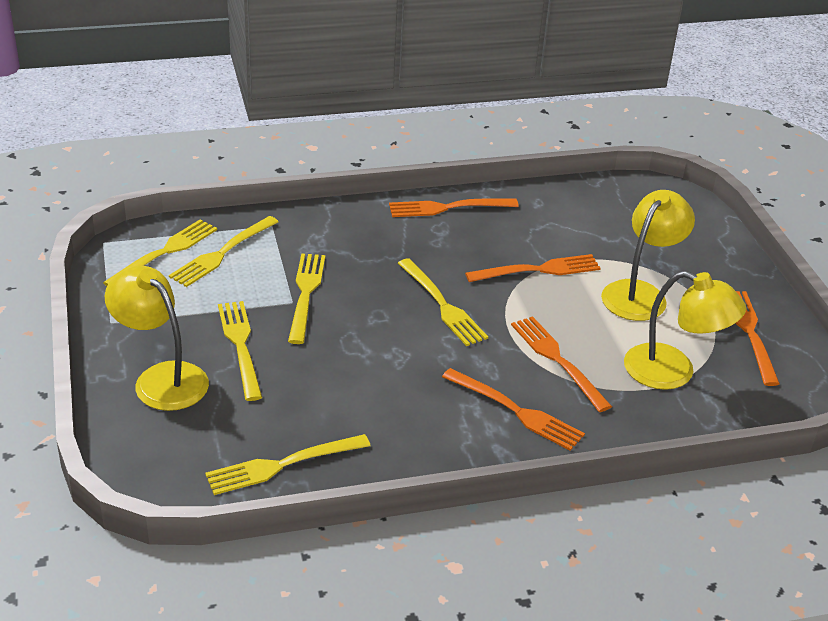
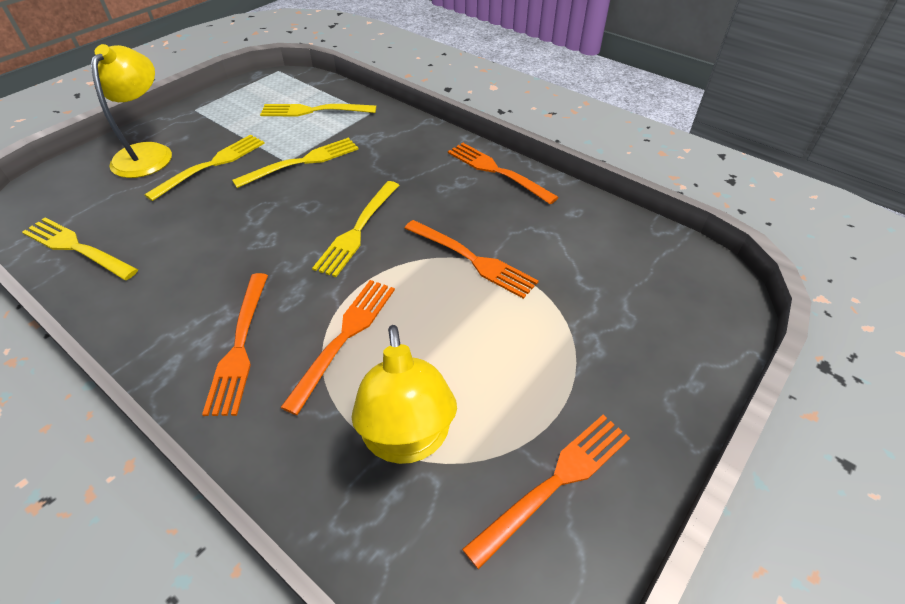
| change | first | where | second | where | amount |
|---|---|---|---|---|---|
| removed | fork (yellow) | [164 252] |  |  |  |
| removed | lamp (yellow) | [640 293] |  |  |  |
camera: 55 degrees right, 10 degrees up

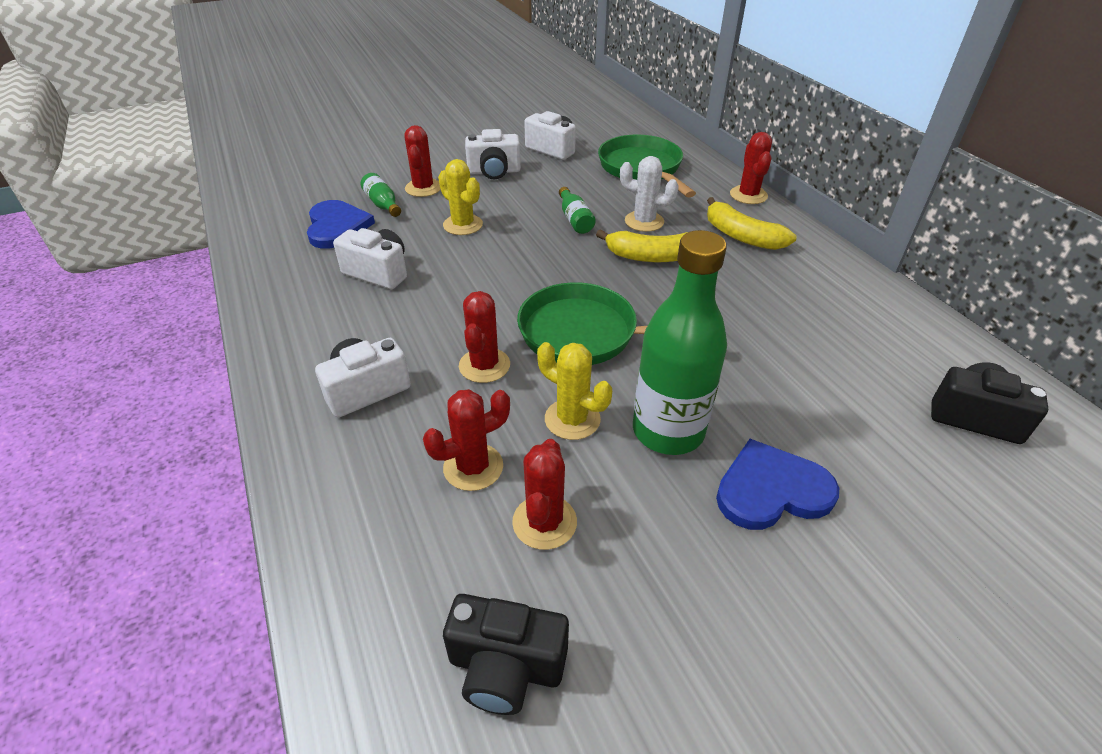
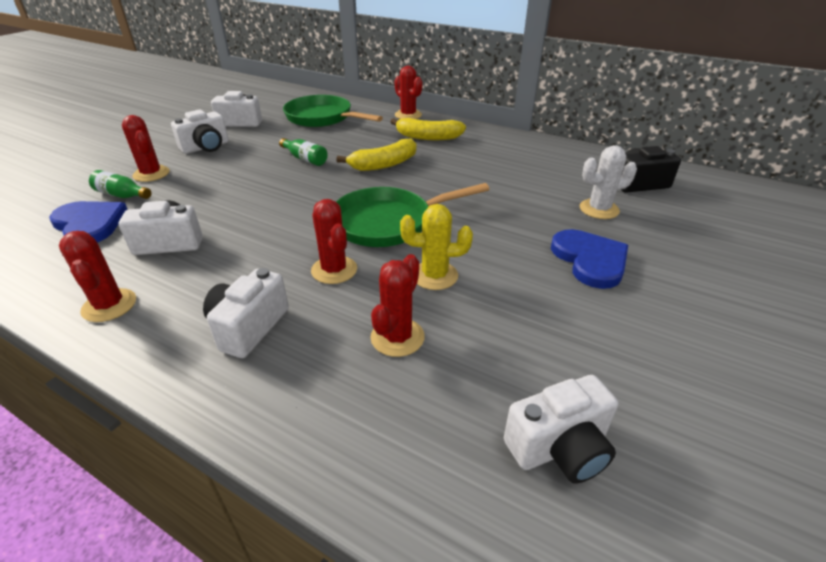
| change | first | where | second | where | amount |
|---|---|---|---|---|---|
| removed | cactus (yellow) | [463 225] |  |  |  |
| recoloured | camera (black) | [506 667] | camera (white) | [559 448] |  |
| moved | cactus (red) | [544 522] |  | [109 305] |  |
| moved | cactus (white) | [644 221] |  | [599 209] |  |
| removed | bottle (green) | [668 431] |  |  |  |
| turned | heart (blue) | [771 490] |  | [590 260] | 120 degrees clockwise |
camera: 35 degrees left, 5 degrees down

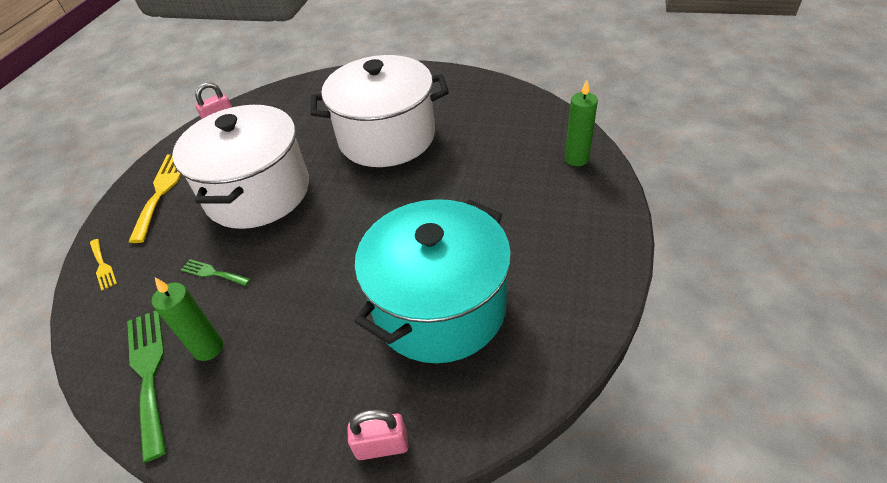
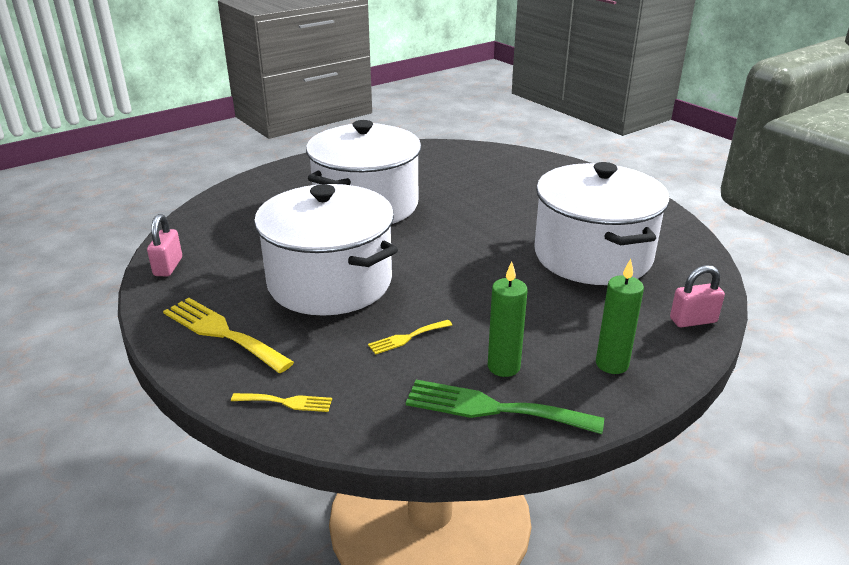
| change | first | where | second | where | amount |
|---|---|---|---|---|---|
| recoloured | fork (green) | [213 273] | fork (yellow) | [407 338] |  |
| turned | padlock (pink) | [382 446] |  | [693 320] | 45 degrees clockwise |
| recoloured | pot (turquoise) | [439 307] | pot (white) | [592 256] |  |
| moved | candle (green) | [576 159] |  | [612 364] |  |
camera: 55 degrees left, 15 degrees down

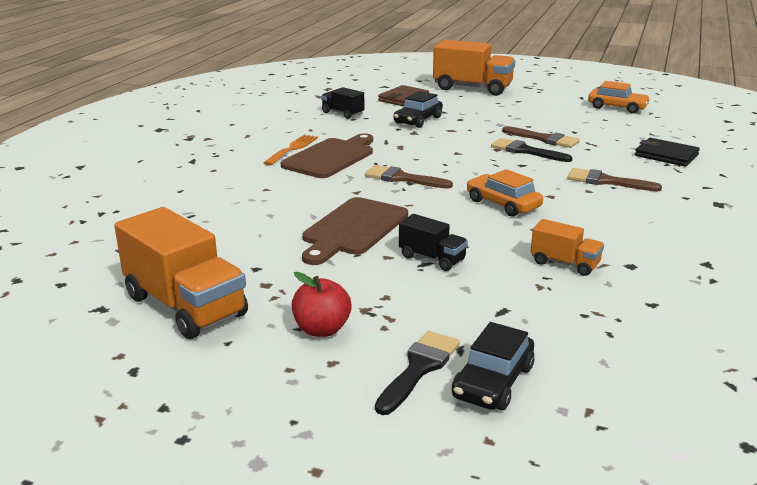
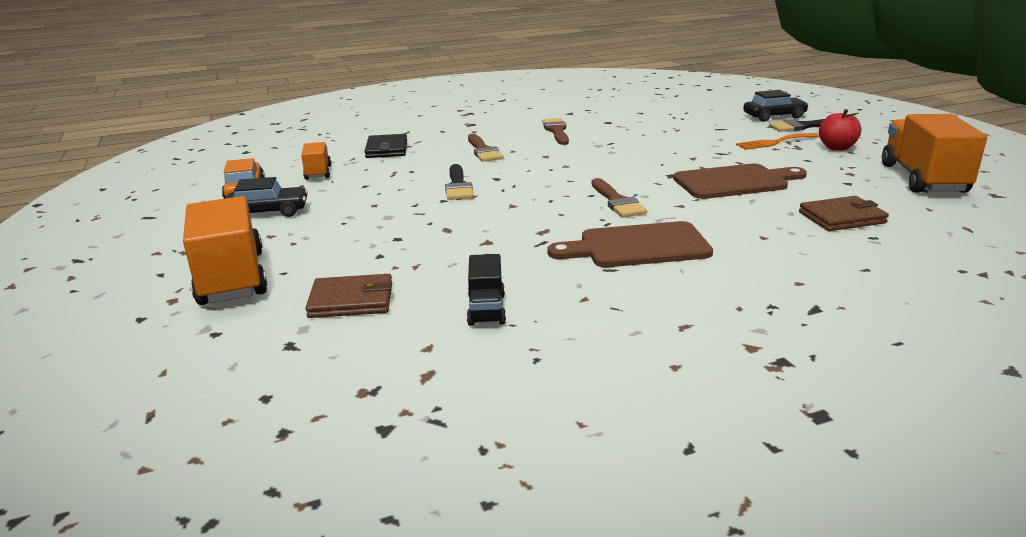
| change | first | where | second | where | amount |
|---|---|---|---|---|---|
| moved | fork (orange) | [293 149] |  | [775 142] |  |
| moved | car (black) | [418 120] |  | [268 212] |  |
| removed | truck (black) | [432 258] |  |  |  |
| removed | car (orange) | [503 204] |  |  |  |
| moved | brush (brown) | [544 139] |  | [556 131] |  |
| moved | truck (orange) | [564 263] |  | [318 173] |  |
| added |  |  | wallet (brown) | [842 217] |  |
camera: 130 degrees left, 0 degrees up

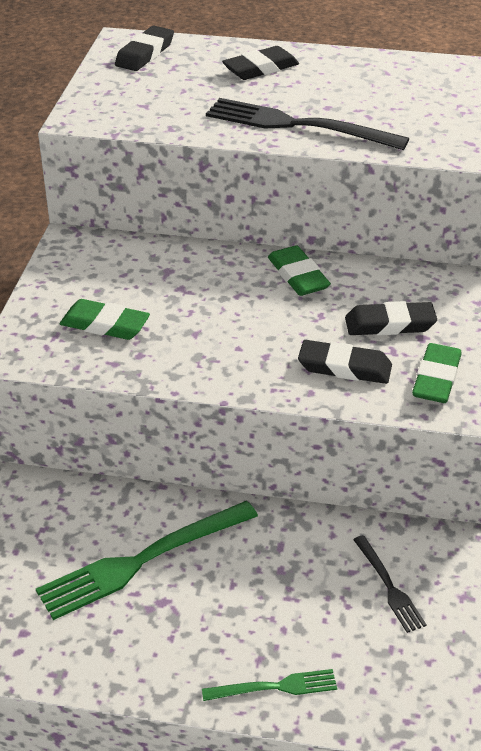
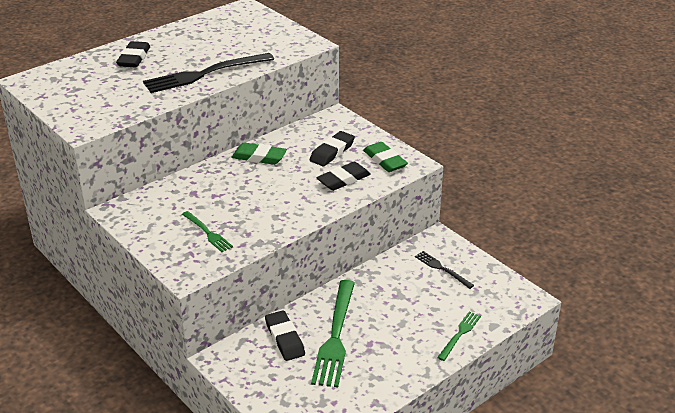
| change | first | where | second | where | amount |
|---|---|---|---|---|---|
| replaced | eraser (green) | [105 325] | fork (green) | [207 233] |  |
| moved | eraser (black) | [145 54] |  | [284 338] |  |
| turned | fork (black) | [389 587] |  | [442 269] | 150 degrees counterclockwise |
camera: 50 degrees left, 5 degrees down

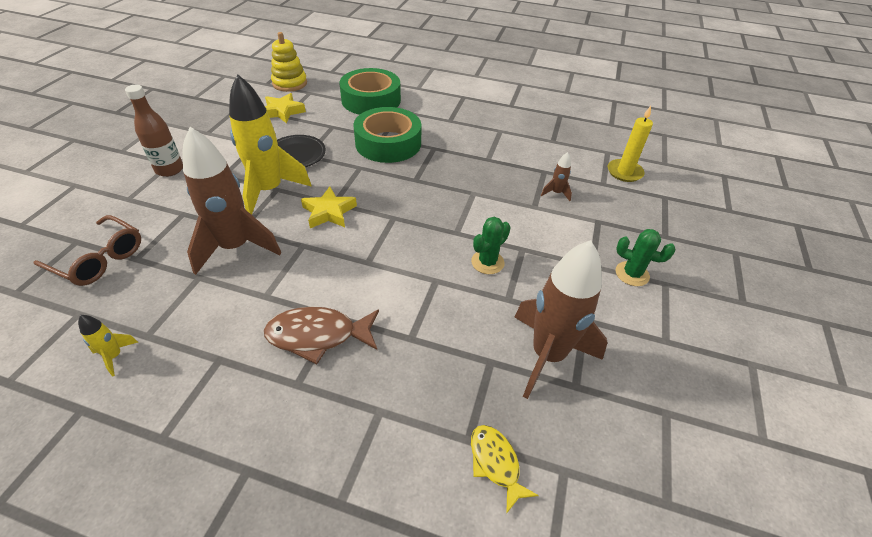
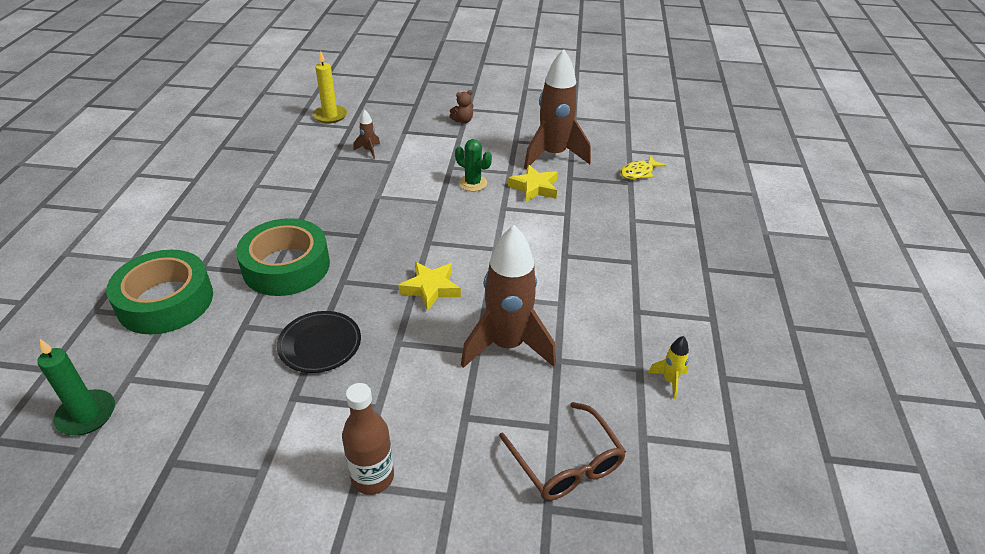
| change | first | where | second | where | amount |
|---|---|---|---|---|---|
| turned | glasses (brown) | [99 259] |  | [566 463] | 135 degrees clockwise |
| removed | rocket (yellow) | [269 191] |  |  |  |
| removed | fish (brown) | [318 335] |  |  |  |
| moved | star (yellow) | [282 111] |  | [534 188] |  |
| replaced | stacking toy (yellow) | [290 83] | candle (green) | [86 415] |  |
| replaced | cactus (green) | [632 274] | teddy bear (brown) | [463 120] |  |
camera: 100 degrees left, 5 degrees down

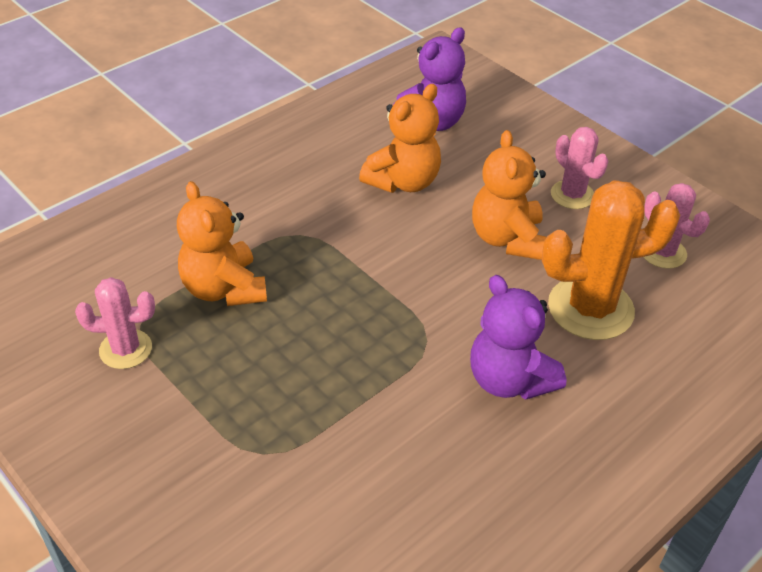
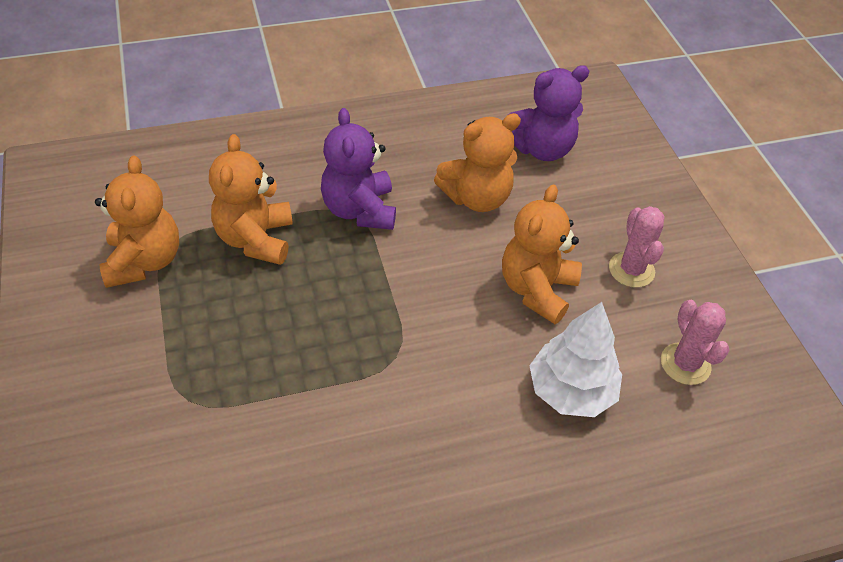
| change | first | where | second | where | amount |
|---|---|---|---|---|---|
| replaced | cactus (pink) | [125 349] | teddy bear (orange) | [144 261] |  |
| moved | teddy bear (purple) | [509 380] |  | [359 210] |  |
| replaced | cactus (orange) | [590 308] | tree (white) | [571 391] |  |
camera: 25 degrees right, 5 degrees up

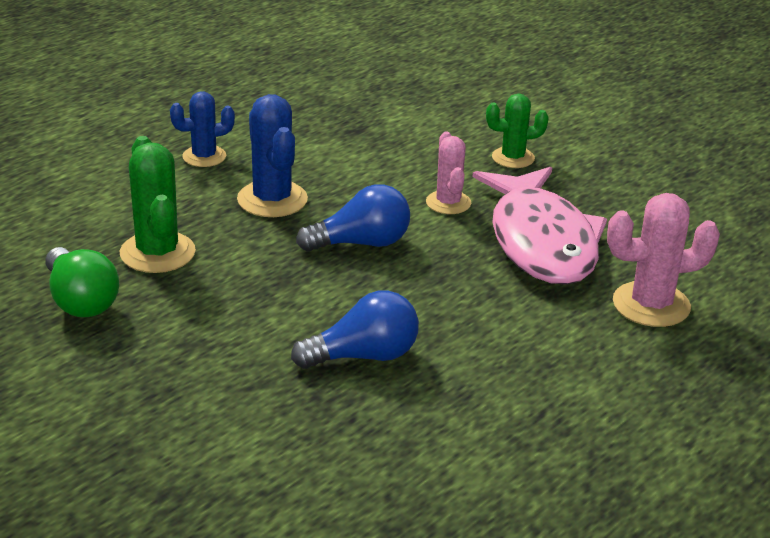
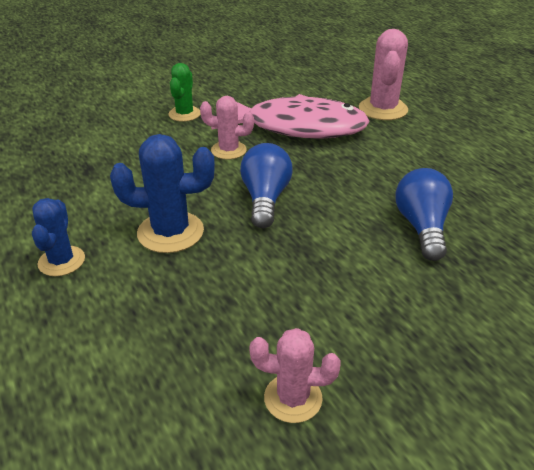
| change | first | where | second | where | amount |
|---|---|---|---|---|---|
| replaced | light bulb (green) | [80 301] | cactus (pink) | [293 398] |  |
| removed | cactus (green) | [157 253] |  |  |  |
camera: 70 degrees left, 5 degrees up

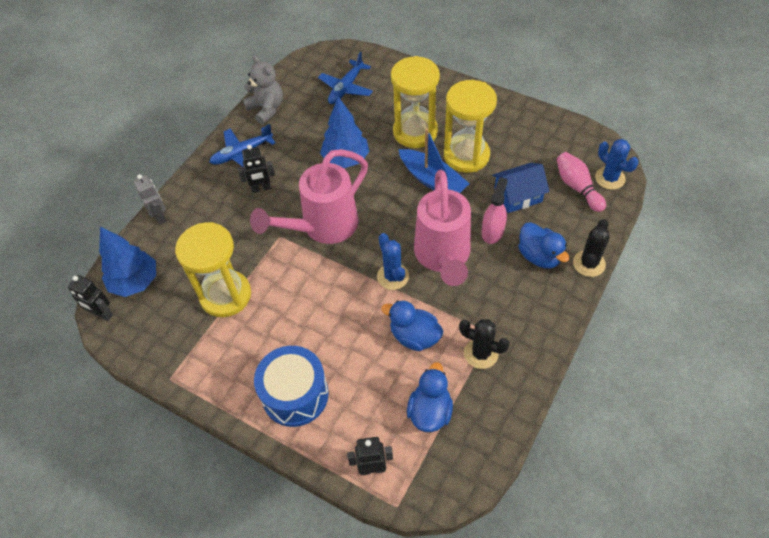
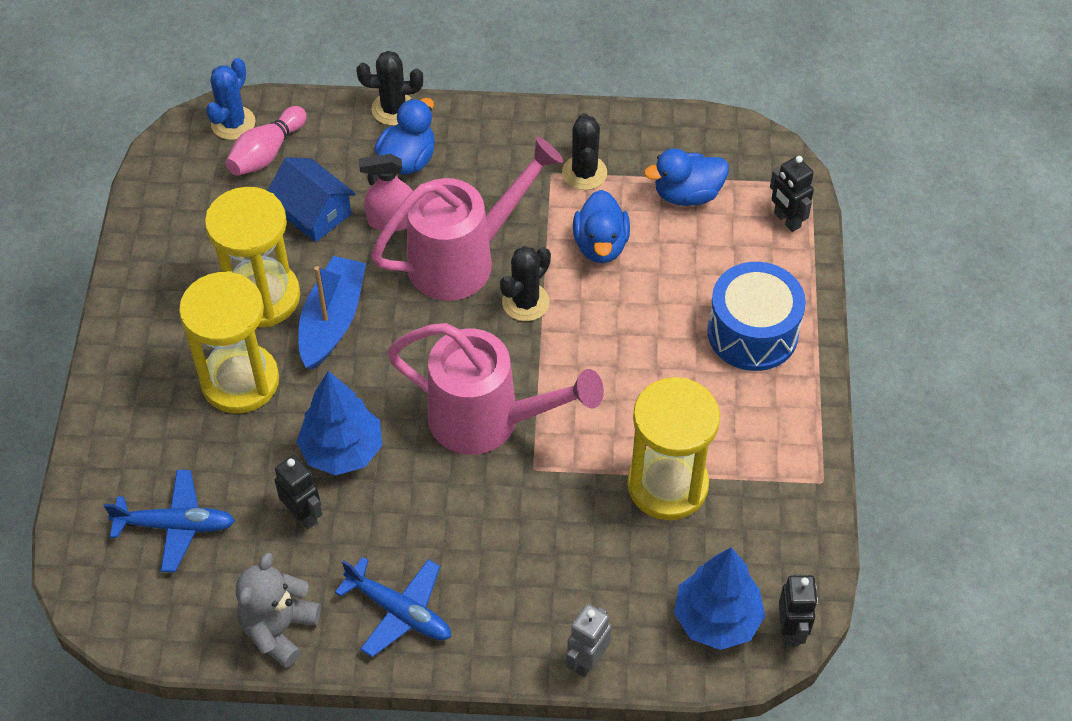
| change | first | where | second | where | amount |
|---|---|---|---|---|---|
| moved | robot (black) | [261 188] |  | [303 514] |  |
| recoloured | cactus (blue) | [392 276] | cactus (black) | [525 302] |  |
camera: 120 degrees left, 0 degrees up

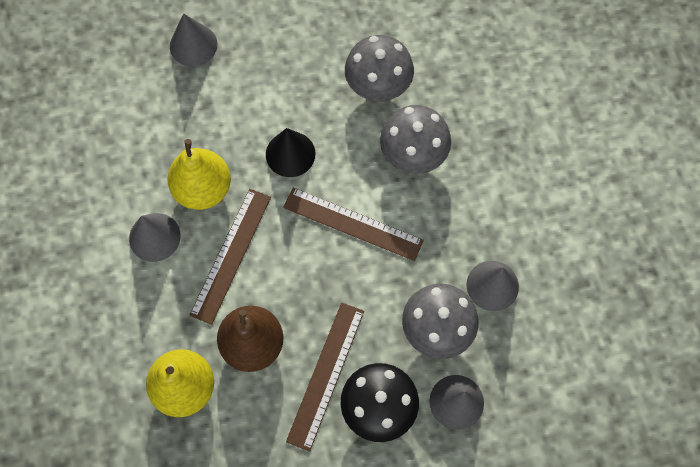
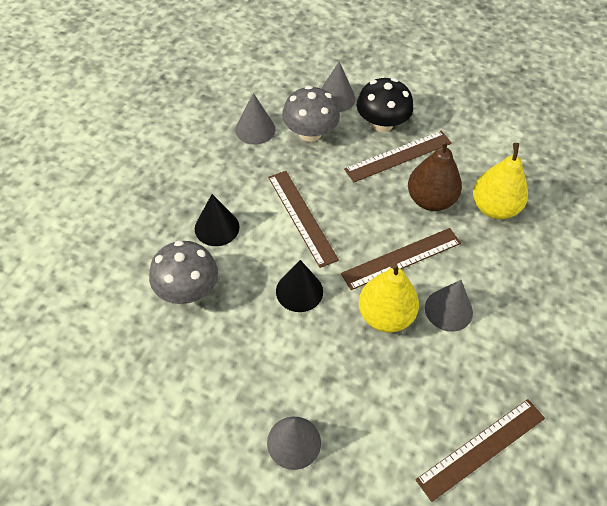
| change | first | where | second | where | amount |
|---|---|---|---|---|---|
| replaced | mushroom (grey) | [413 153] | cone (black) | [217 227] |  |
| added |  |  | ruler (brown) | [481 448] |  |
camera: 140 degrees left, 15 degrees down

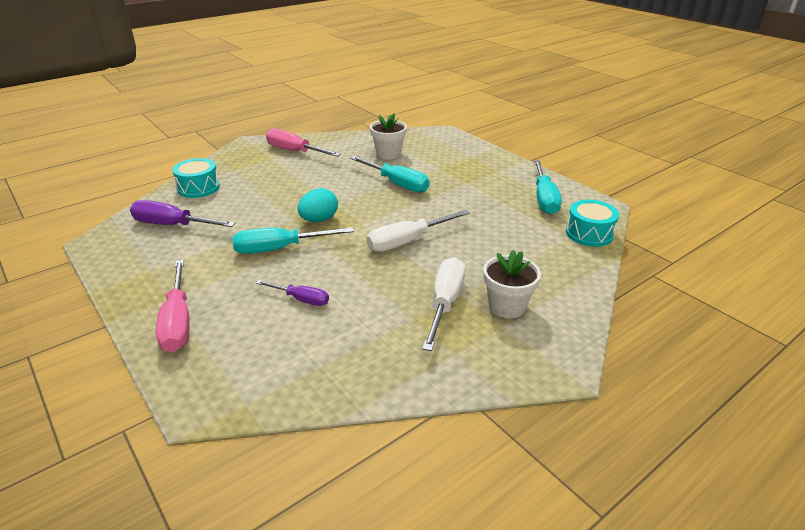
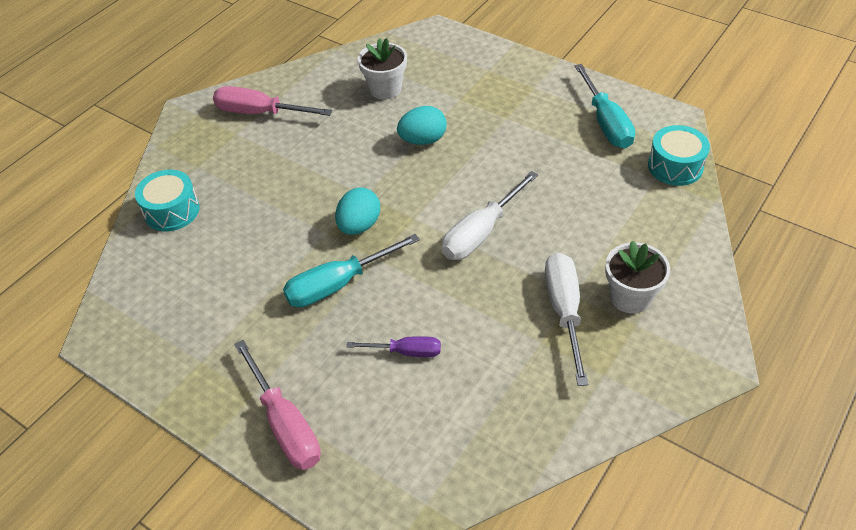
| change | first | where | second | where | amount |
|---|---|---|---|---|---|
| removed | screwdriver (purple) | [172 225] |  |  |  |
| replaced | screwdriver (turquoise) | [397 184] | egg (turquoise) | [423 140] |  |
camera: 15 degrees left, 15 degrees up

